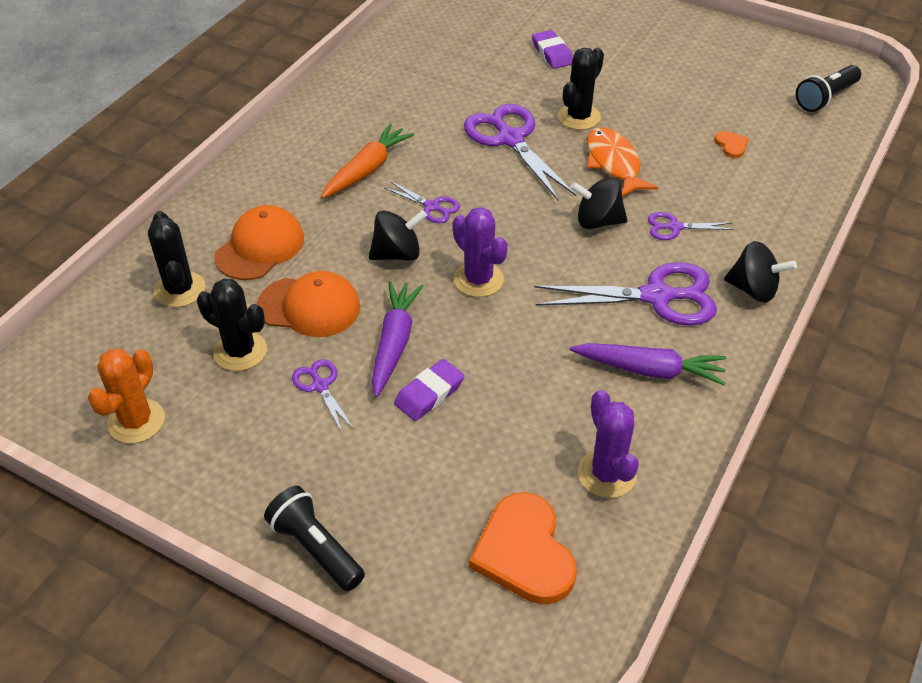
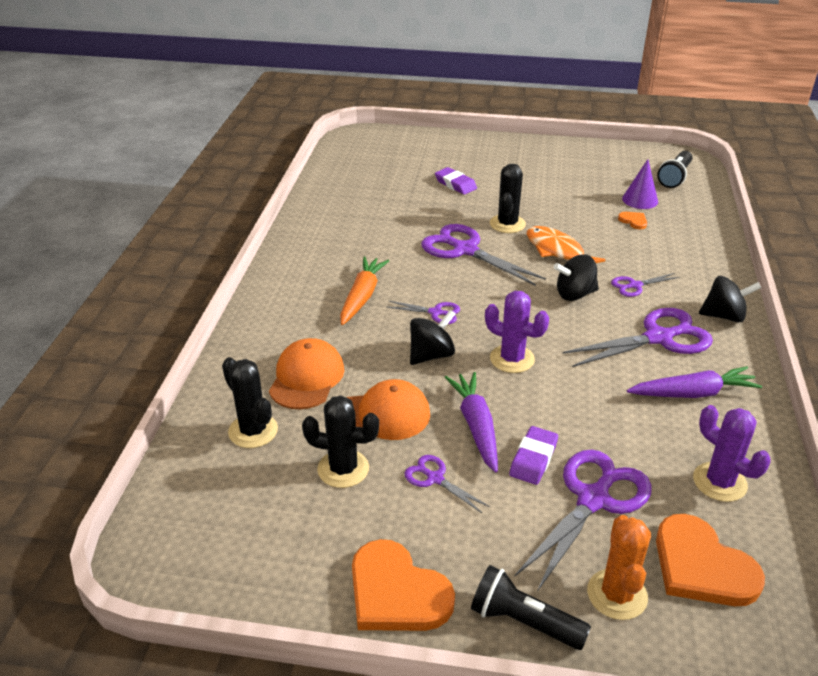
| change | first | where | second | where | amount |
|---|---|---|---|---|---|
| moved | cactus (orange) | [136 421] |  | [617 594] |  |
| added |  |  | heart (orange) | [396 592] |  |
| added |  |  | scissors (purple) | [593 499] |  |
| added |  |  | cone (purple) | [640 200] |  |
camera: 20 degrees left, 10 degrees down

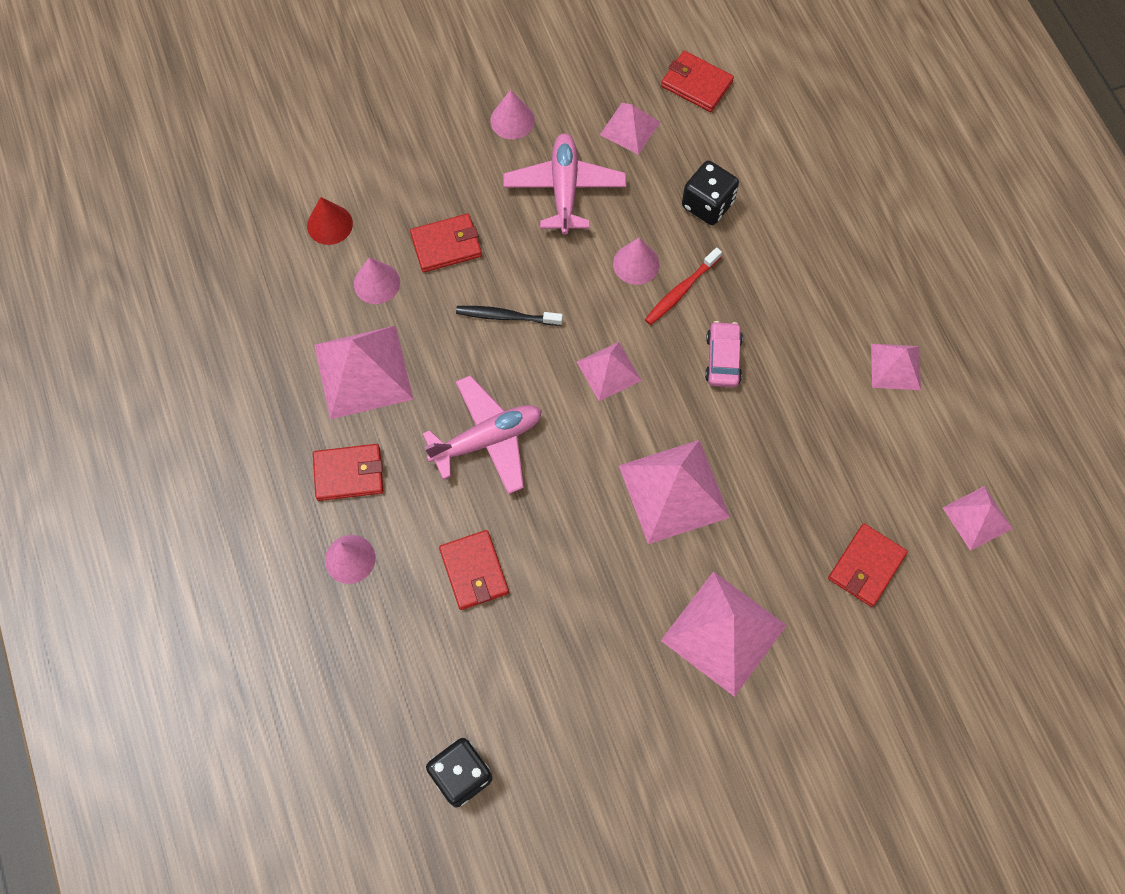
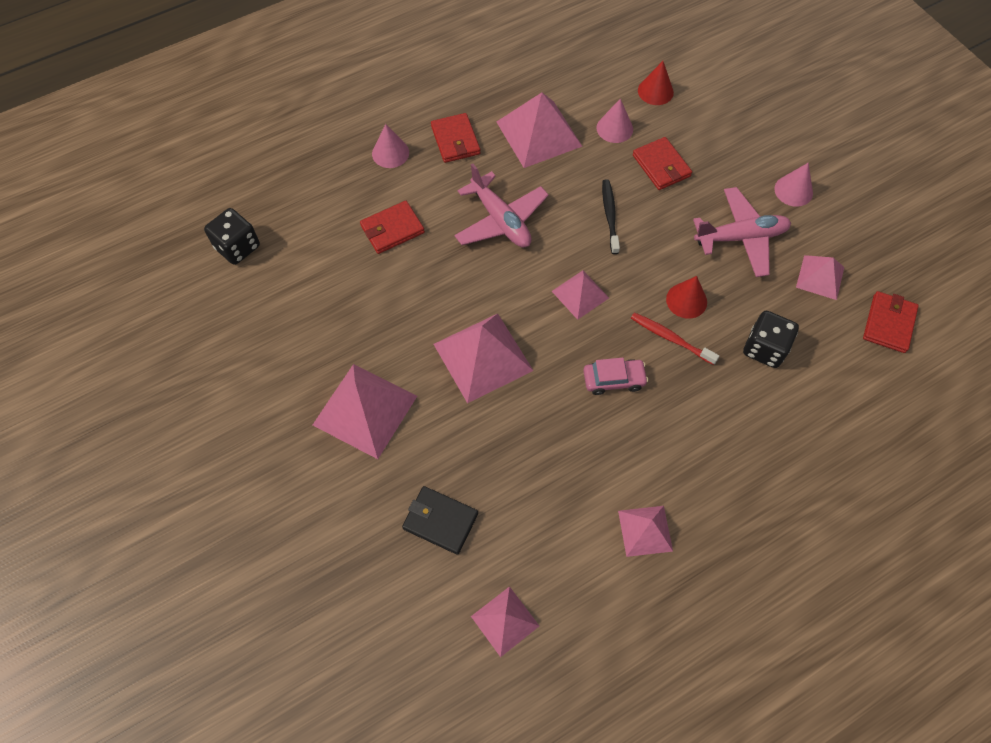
| change | first | where | second | where | amount |
|---|---|---|---|---|---|
| recoloured | cone (pink) | [636 264] | cone (red) | [686 300] |  |
| recoloured | wallet (red) | [866 566] | wallet (black) | [440 521] |  |
camera: 80 degrees right, 5 degrees down

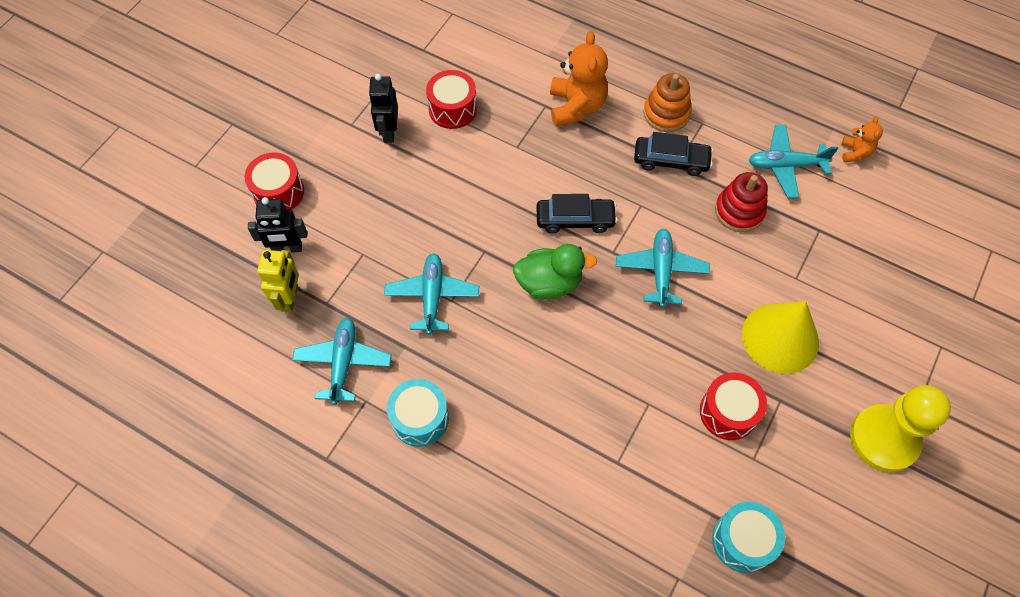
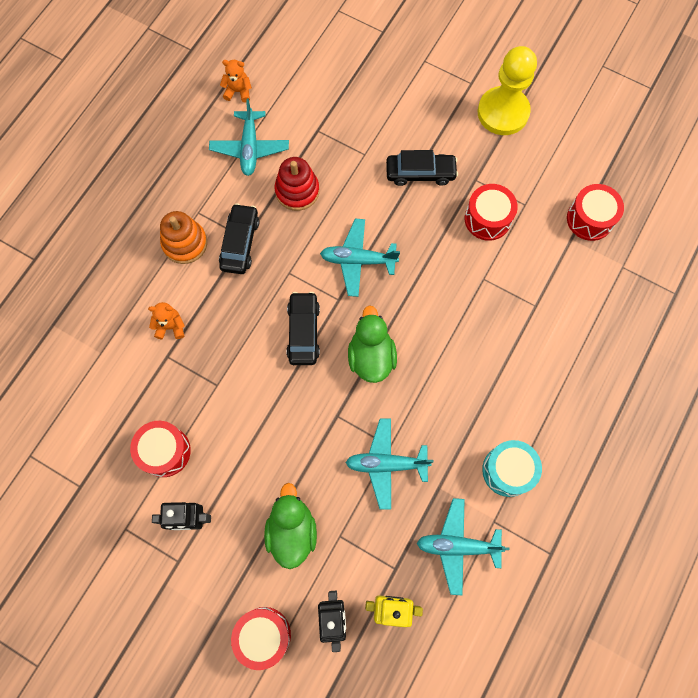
| change | first | where | second | where | amount |
|---|---|---|---|---|---|
| resized | teddy bear (orange) | [576 107] |  | [170 326] | x0.52 |
| recoloured | drum (turquoise) | [743 541] | drum (red) | [590 219] |  |
| replaced | cone (yellow) | [780 338] | car (black) | [420 173] |  |
| added |  |  | duck (green) | [292 530] |  |
camera: 90 degrees left, 10 degrees up

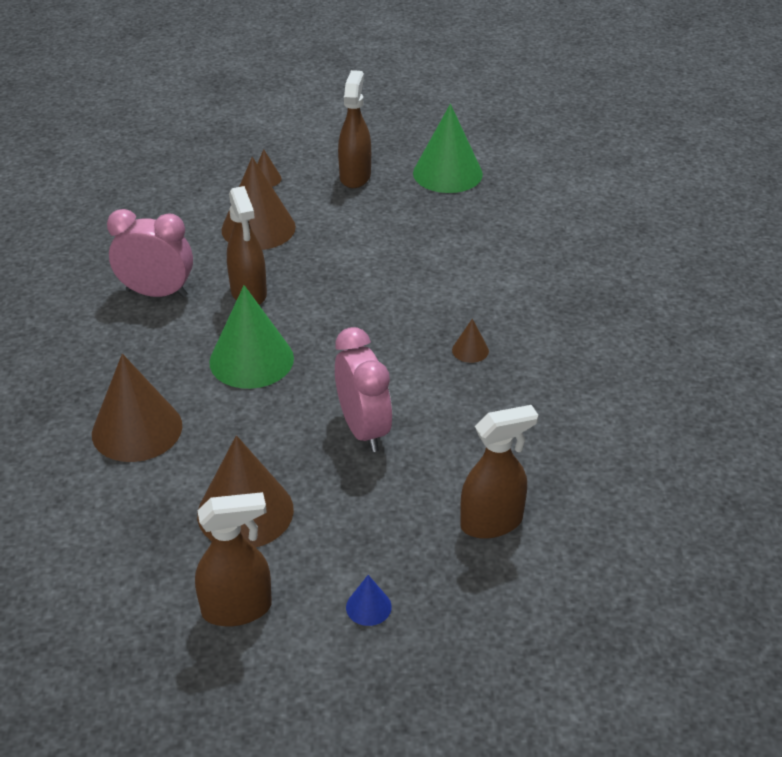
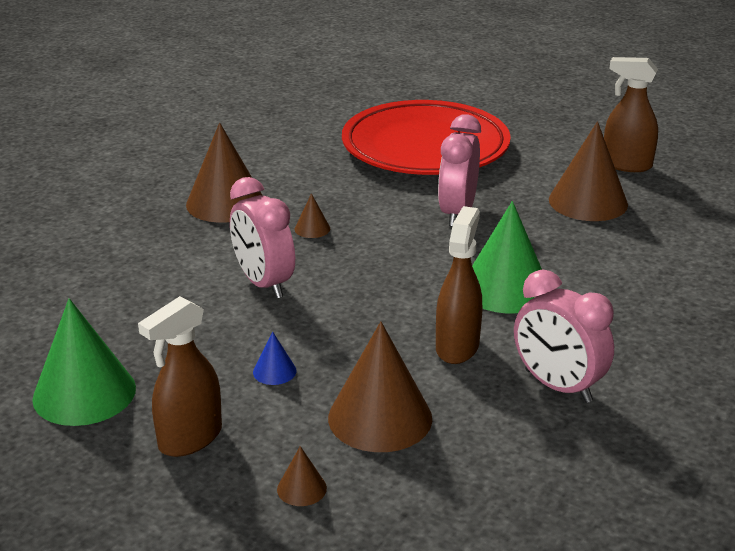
| change | first | where | second | where | amount |
|---|---|---|---|---|---|
| moved | cone (brown) | [137 429] |  | [225 203] |  |
| moved | cone (blue) | [368 607] |  | [274 371] |  |
| replaced | spray bottle (brown) | [492 522] | plate (red) | [425 147] |  |
| added |  |  | clock (pink) | [264 283] |  |
camera: 145 degrees left, 10 degrees down

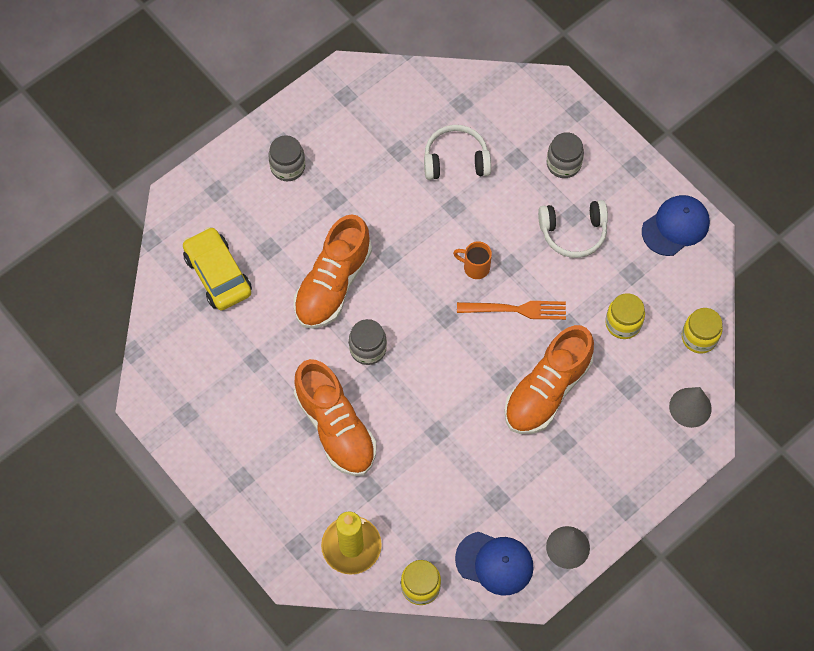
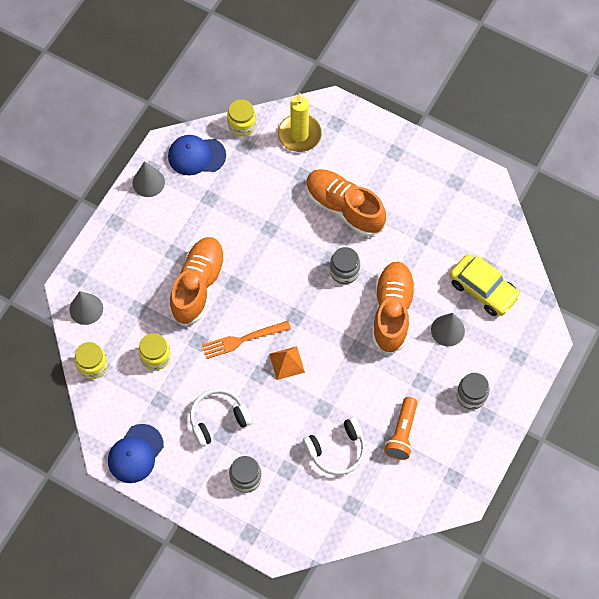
| change | first | where | second | where | amount |
|---|---|---|---|---|---|
| replaced | mug (orange) | [475 267] | pyramid (orange) | [287 363] |  |
| added |  |  | flashlight (orange) | [402 433] |  |
| added |  |  | cone (grey) | [447 330] |  |
camera: 160 degrees right, 0 degrees up

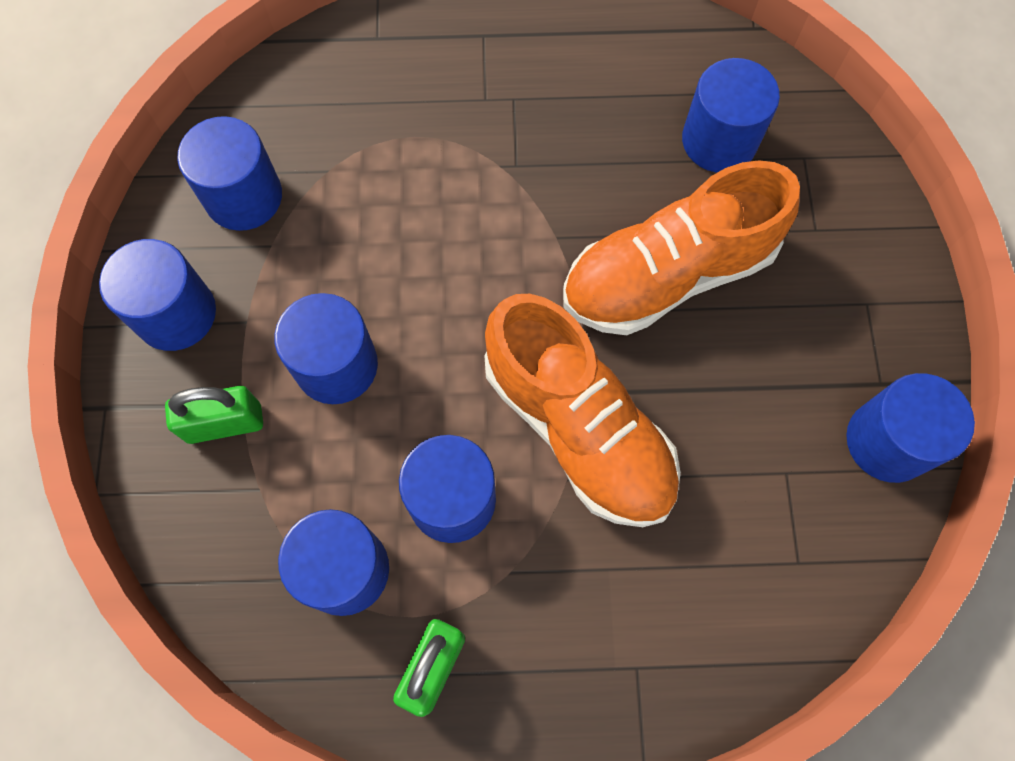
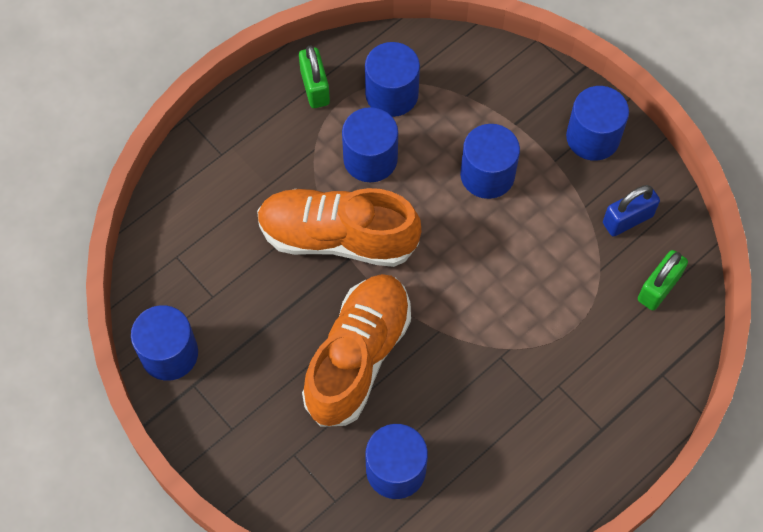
| change | first | where | second | where | amount |
|---|---|---|---|---|---|
| moved | padlock (green) | [224 423] |  | [658 288] |  |
| replaced | cylinder (blue) | [244 197] | padlock (blue) | [627 219] |  |
camera: 140 degrees right, 5 degrees down

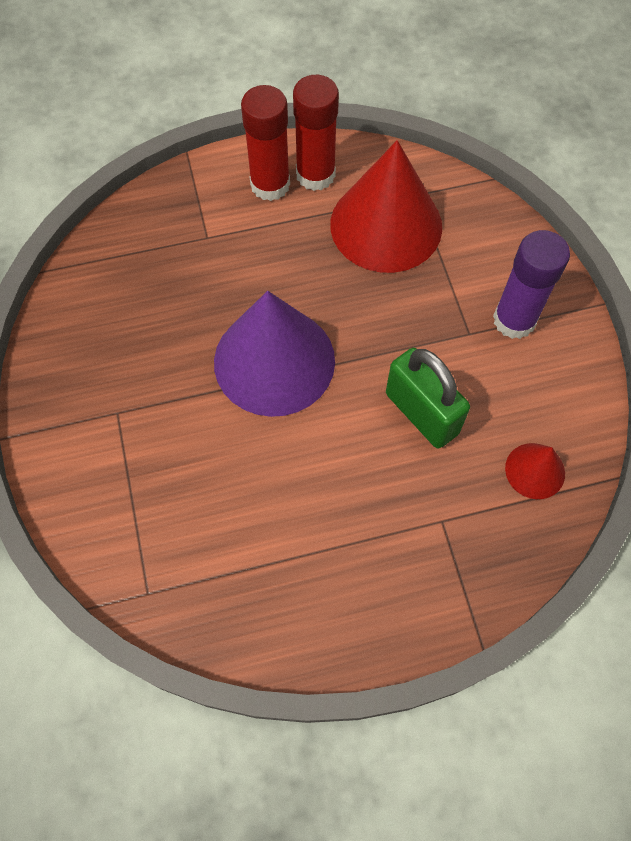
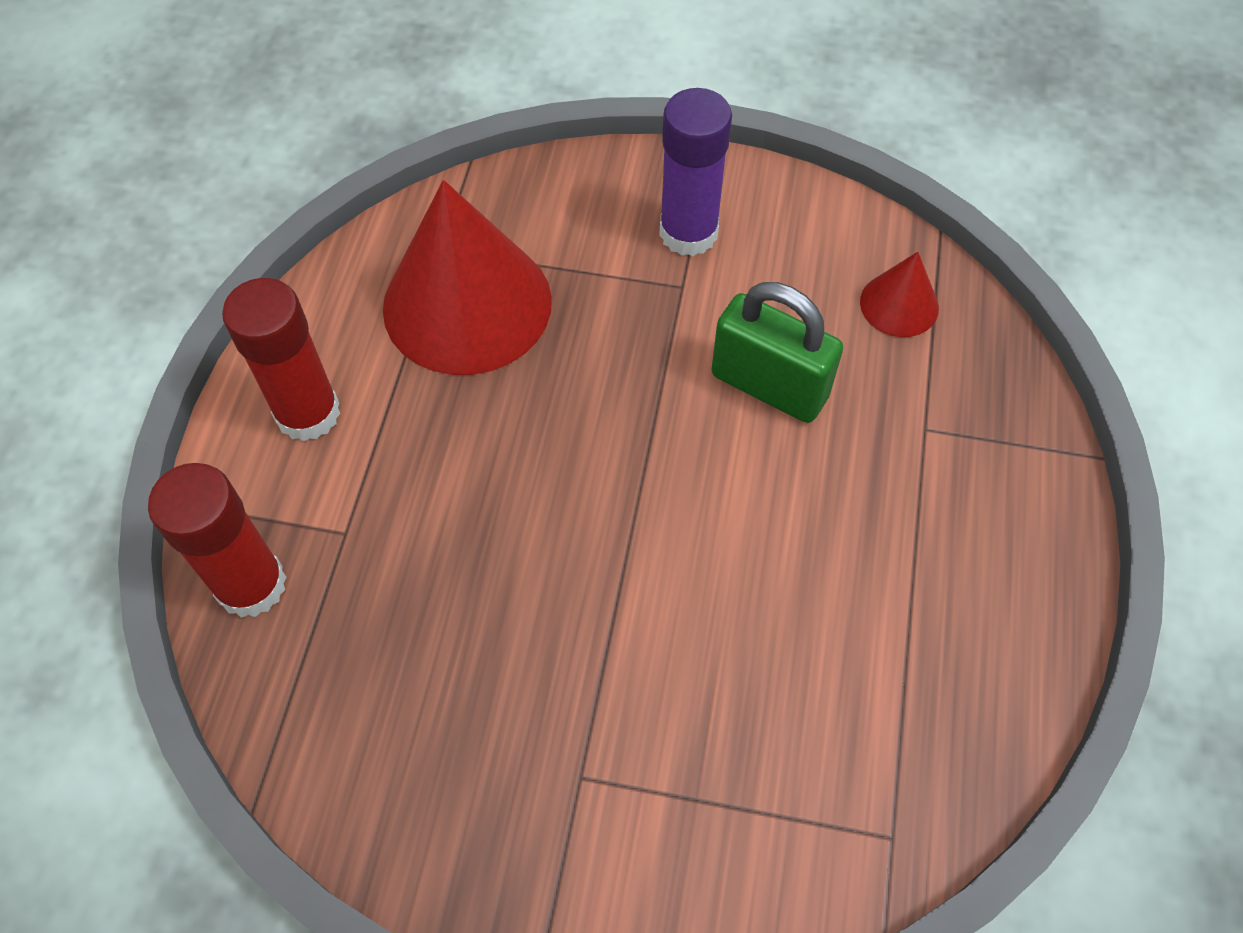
| change | first | where | second | where | amount |
|---|---|---|---|---|---|
| removed | cone (purple) | [274 361] |  |  |  |
| moved | glue stick (red) | [315 175] |  | [251 585] |  |
| turned | padlock (green) | [421 413] |  | [769 386] | 45 degrees clockwise |
camera: 65 degrees left, 5 degrees down

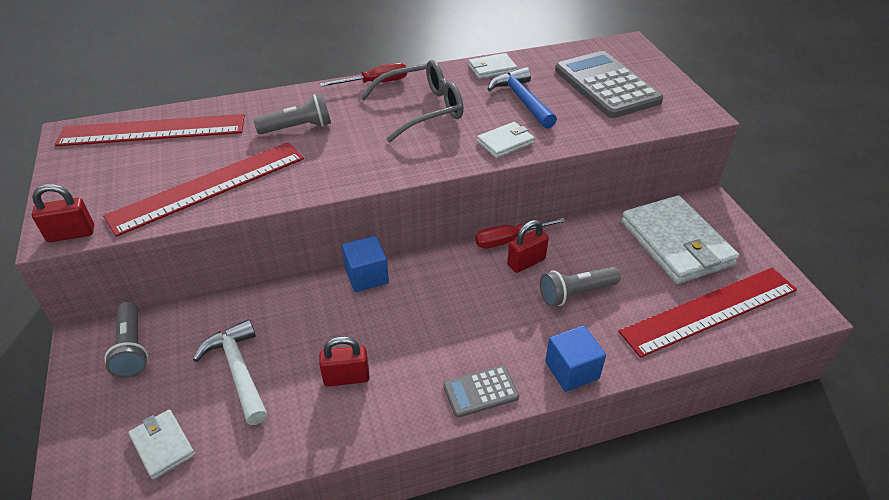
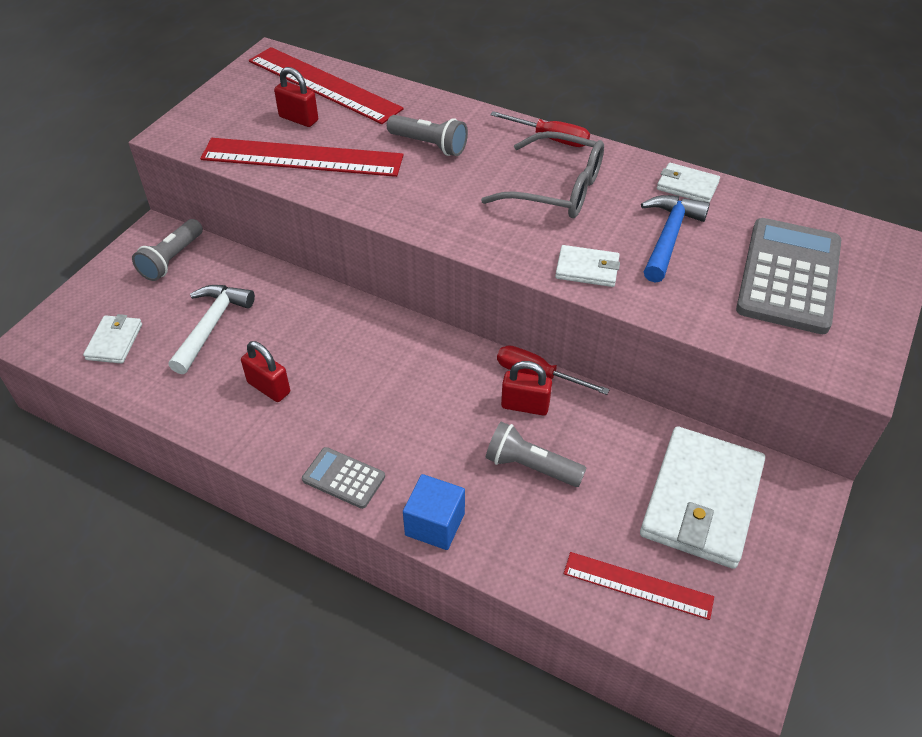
| change | first | where | second | where | amount |
|---|---|---|---|---|---|
| moved | padlock (red) | [71 234] |  | [298 119] |  |
| removed | cube (blue) | [366 276] |  |  |  |
| resized | ruler (red) | [709 310] |  | [638 585] | x0.57 |
camera: 45 degrees right, 5 degrees up

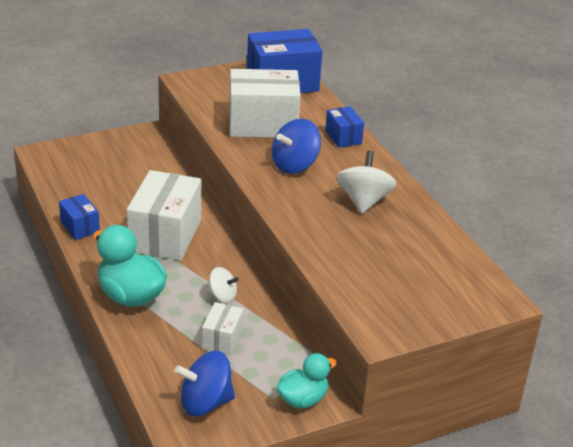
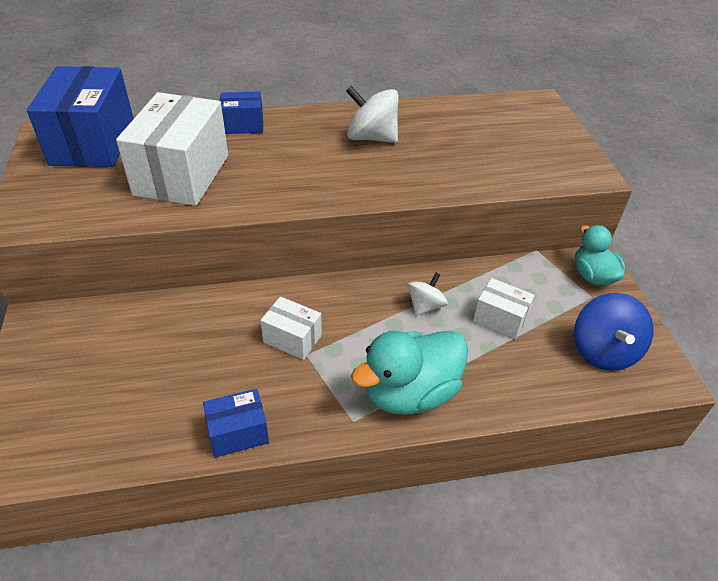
| change | first | where | second | where | amount |
|---|---|---|---|---|---|
| resized | box (white) | [165 235] |  | [292 339] | x0.50 |
| removed | spinning top (blue) | [294 165] |  |  |  |
camera: 75 degrees left, 10 degrees up

